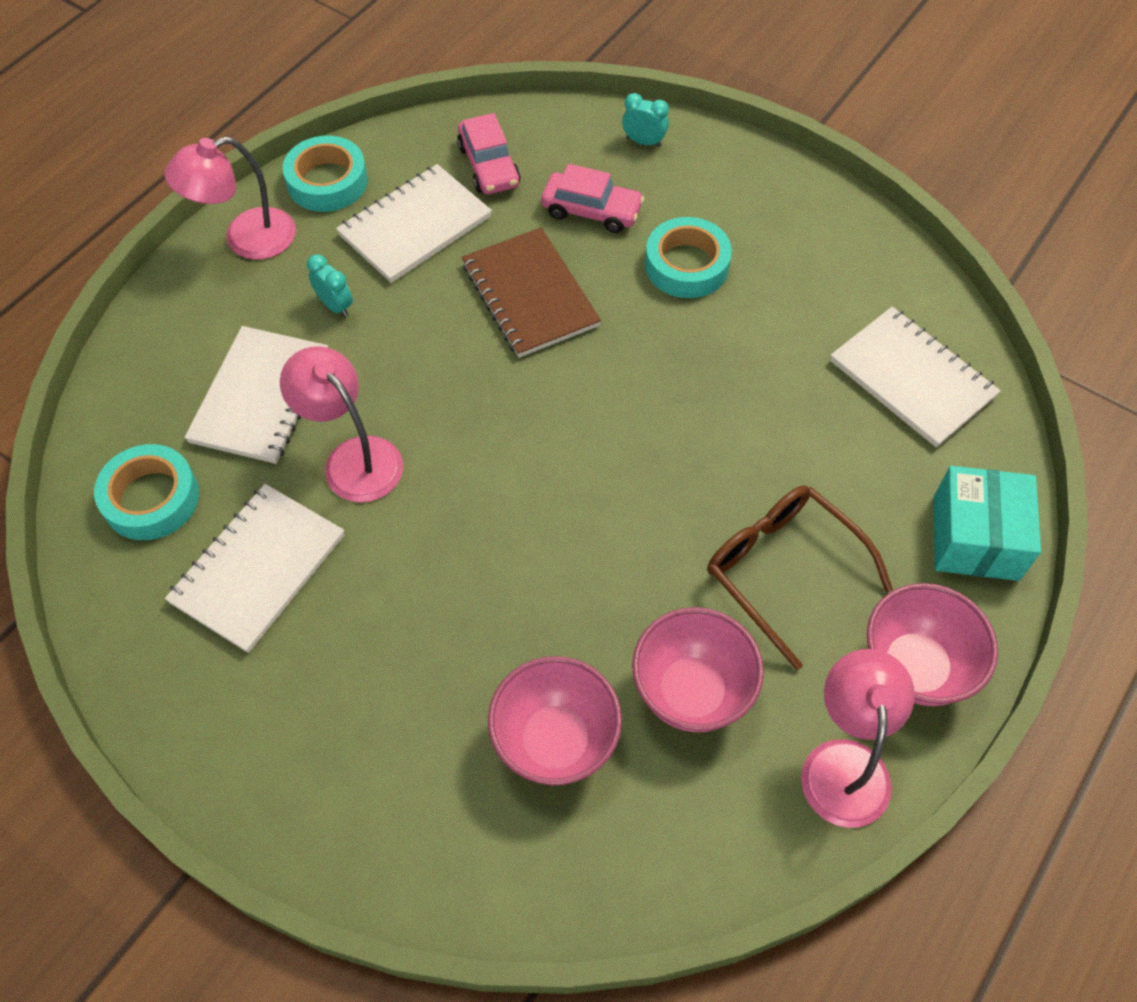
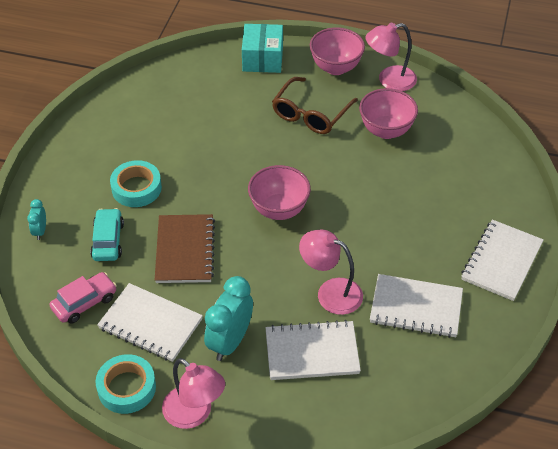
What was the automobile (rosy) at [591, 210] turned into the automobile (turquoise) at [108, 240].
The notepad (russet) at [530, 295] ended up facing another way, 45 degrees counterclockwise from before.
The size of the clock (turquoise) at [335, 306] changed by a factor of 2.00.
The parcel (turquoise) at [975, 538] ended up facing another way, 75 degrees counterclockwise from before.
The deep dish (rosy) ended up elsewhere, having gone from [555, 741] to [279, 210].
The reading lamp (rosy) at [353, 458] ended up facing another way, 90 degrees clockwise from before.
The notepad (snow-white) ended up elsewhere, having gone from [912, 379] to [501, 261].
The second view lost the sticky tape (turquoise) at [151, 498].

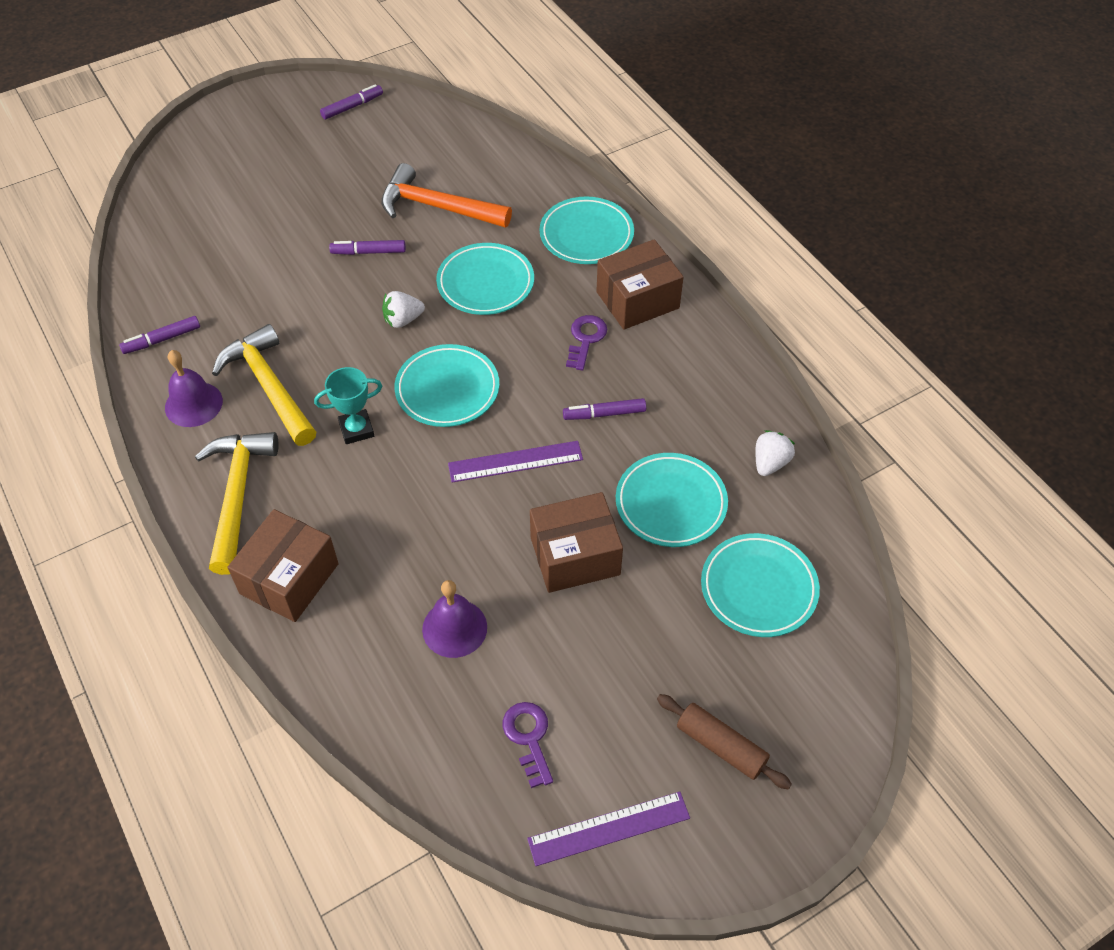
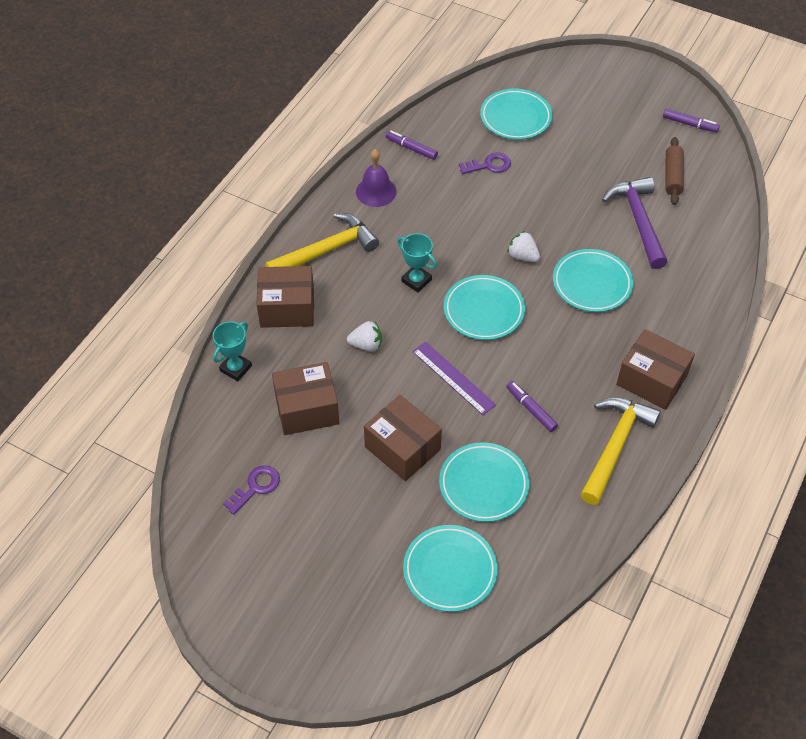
The second view gained the award cup (turquoise) at [235, 368].
Where the bell (royal purple) stood at [454, 628], the parcel (russet) came to stand at [307, 409].
The berry (snow-white) ended up elsewhere, having gone from [770, 463] to [366, 345].
The key (royal purple) ended up elsewhere, having gone from [585, 339] to [489, 165].
The plate (turquoise) ended up elsewhere, having gone from [586, 235] to [515, 118].
The claw hammer (bright yellow) ended up elsewhere, having gone from [269, 386] to [615, 446].
What was the claw hammer (orange-coloured) at [437, 207] turned into the claw hammer (royal purple) at [638, 221].
The pastry roller (russet) ended up elsewhere, having gone from [721, 746] to [672, 176].
The second view lost the felt pen (royal purple) at [369, 252].
The second view lost the measuring stick (royal purple) at [609, 828].

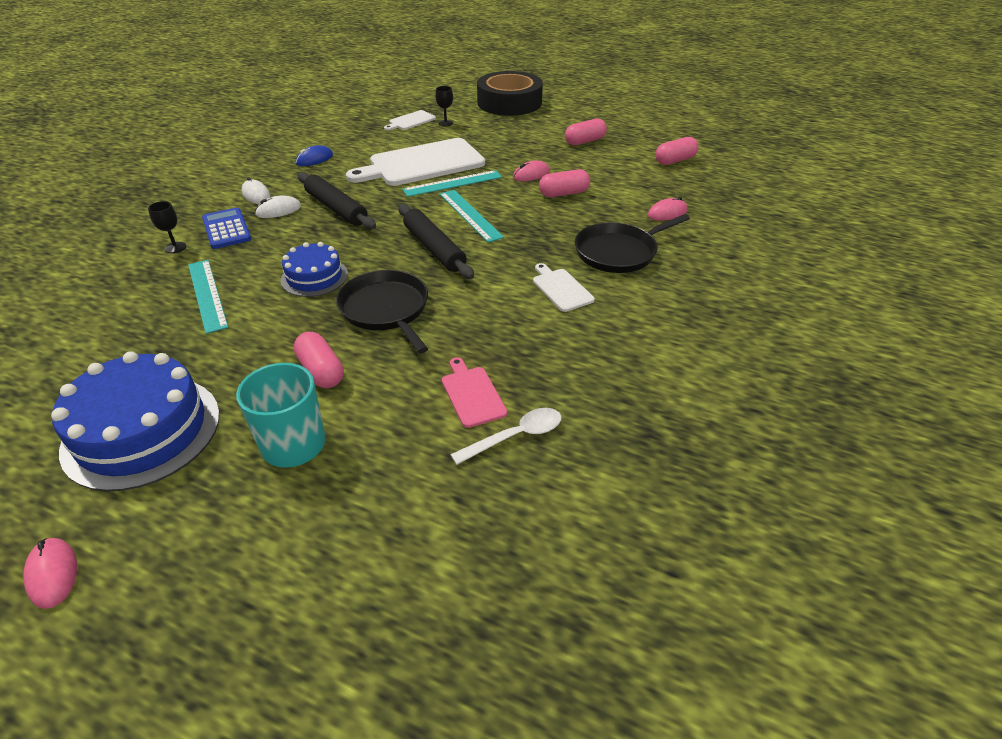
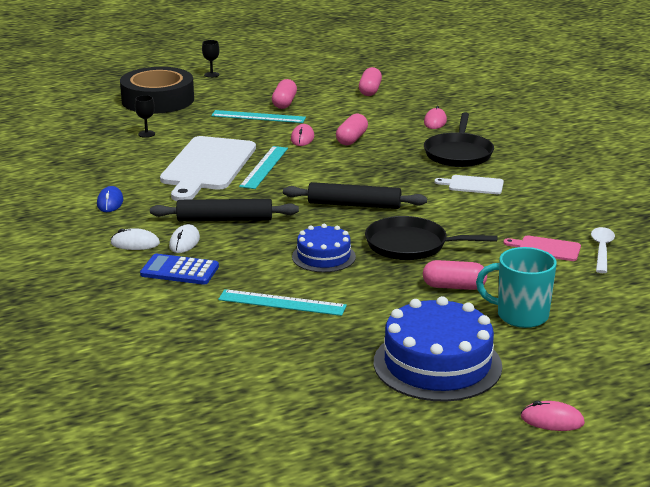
The goblet (black) ended up elsewhere, having gone from [175, 247] to [211, 75].
The measuring stick (turquoise) ended up elsewhere, having gone from [470, 215] to [258, 117].
The second view lost the cutting board (snow-white) at [410, 121].

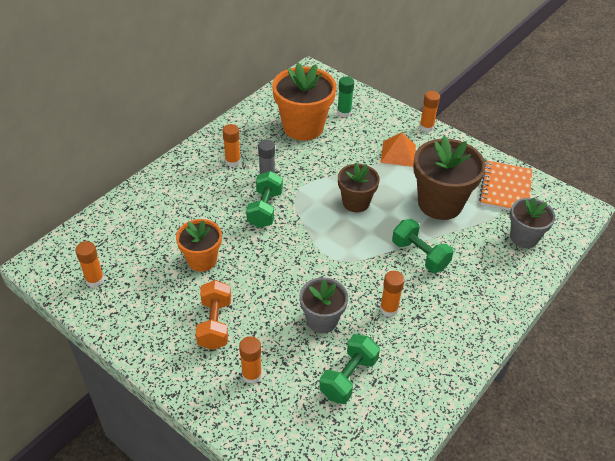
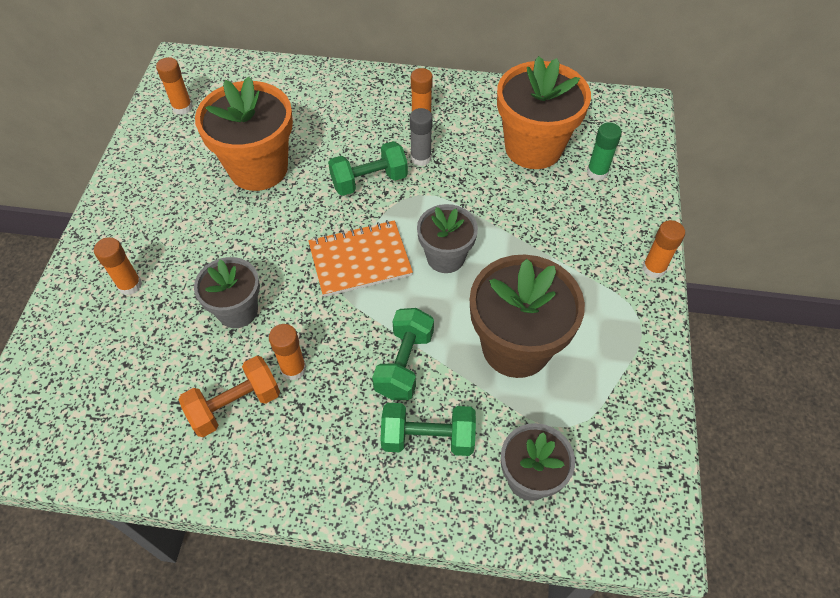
The hand weight (orange-coloured) ended up elsewhere, having gone from [215, 324] to [235, 405].
The size of the flower pot (orange-coloured) at [202, 260] changed by a factor of 1.66.
The notepad (orange-coloured) ended up elsewhere, having gone from [505, 189] to [360, 260].
The hand weight (green) ended up elsewhere, having gone from [348, 377] to [428, 438].
What was the flower pot (russet) at [356, 202] turned into the flower pot (gray) at [445, 257].
The second view lost the pyramid shape (orange-coloured) at [398, 153].

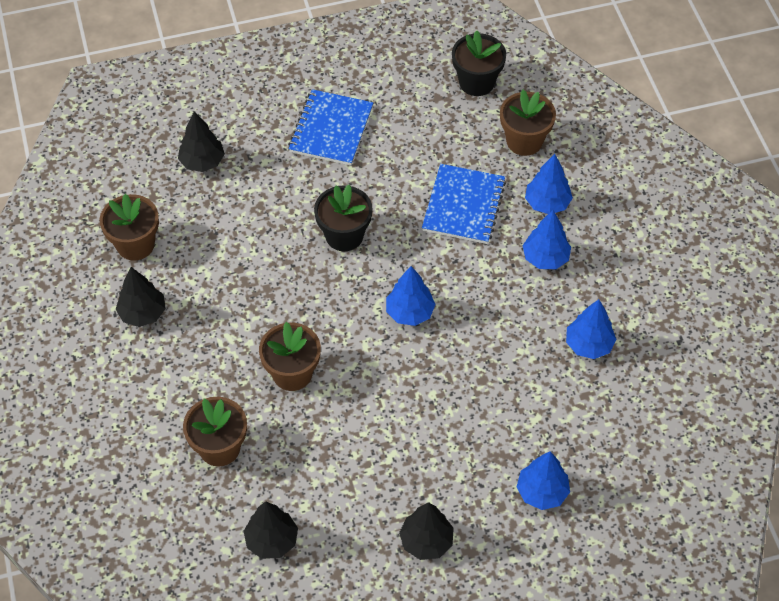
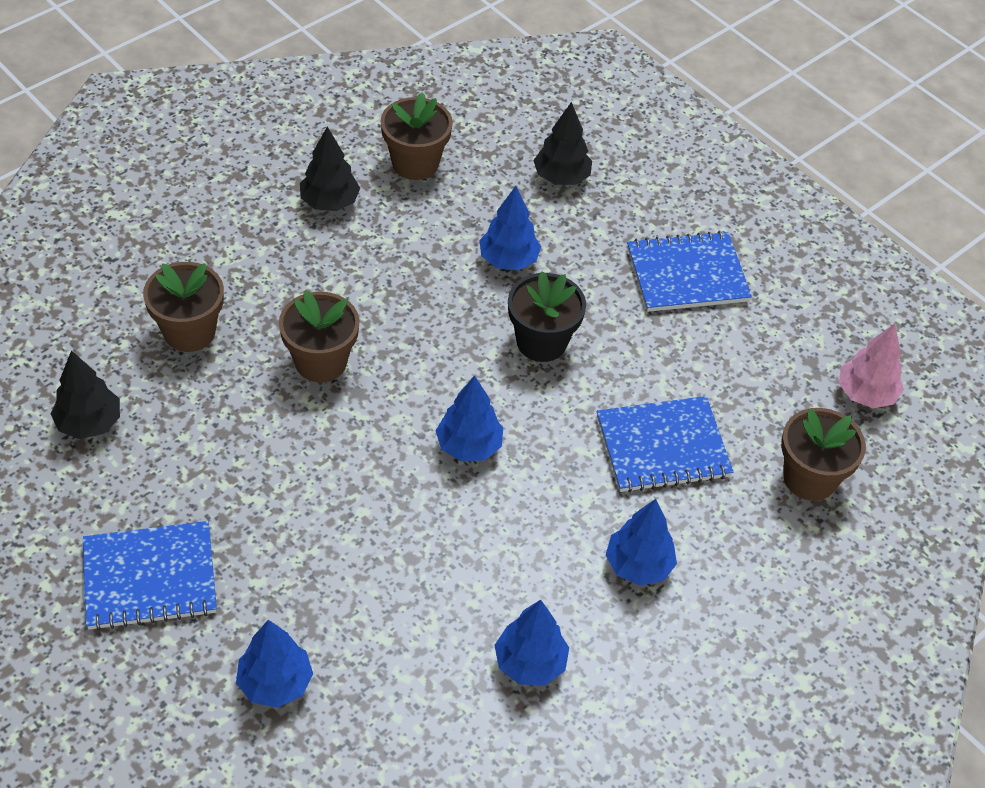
Where the fir tree (black) stood at [426, 541], the notepad (cobalt) came to stand at [150, 578].
The fir tree (cobalt) ended up elsewhere, having gone from [547, 203] to [508, 260].
Where the flower pot (black) stood at [476, 82], the fir tree (rosy) came to stand at [865, 394].

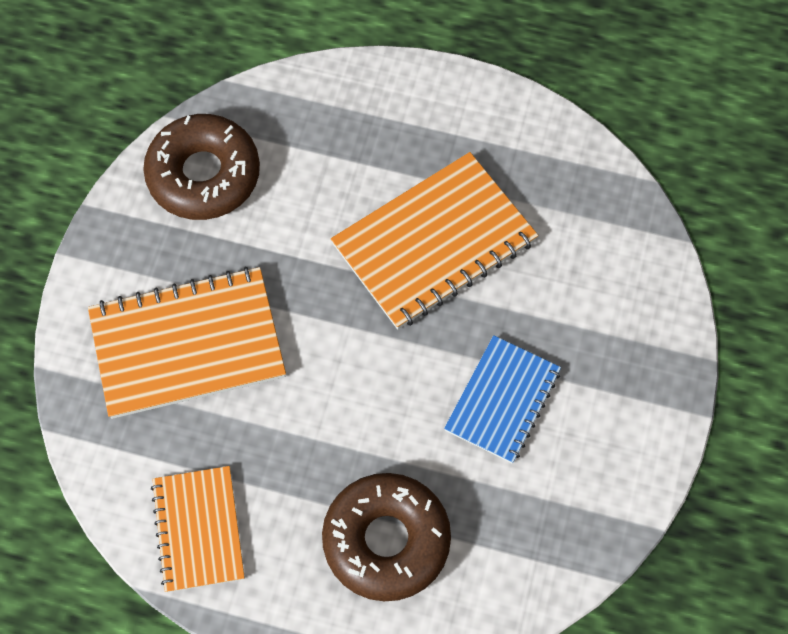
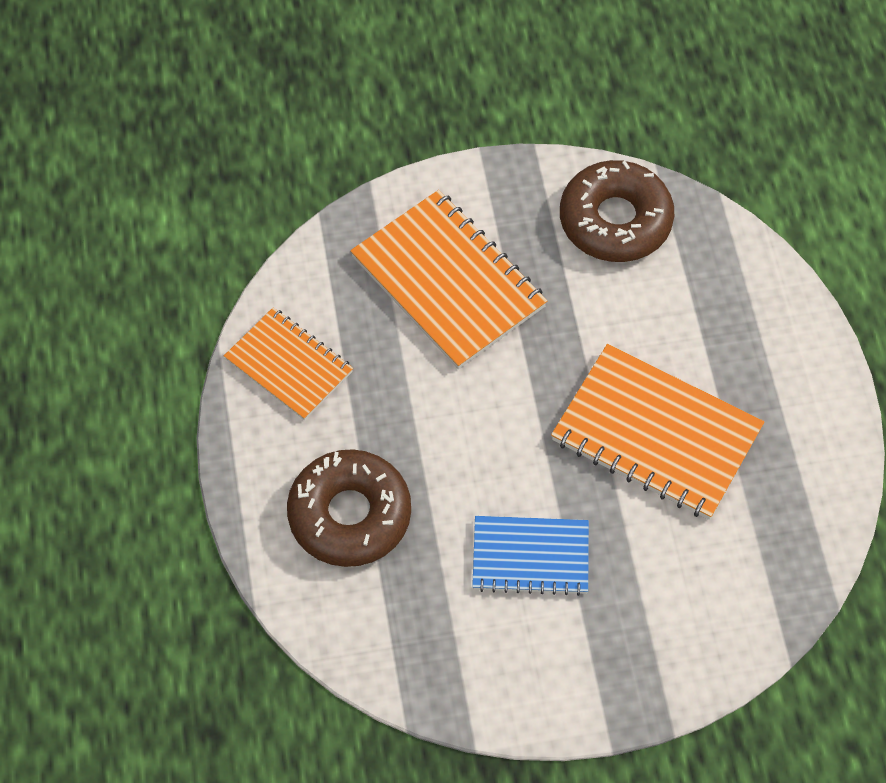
The notepad (orange-coloured) at [198, 529] ended up facing another way, 75 degrees clockwise from before.

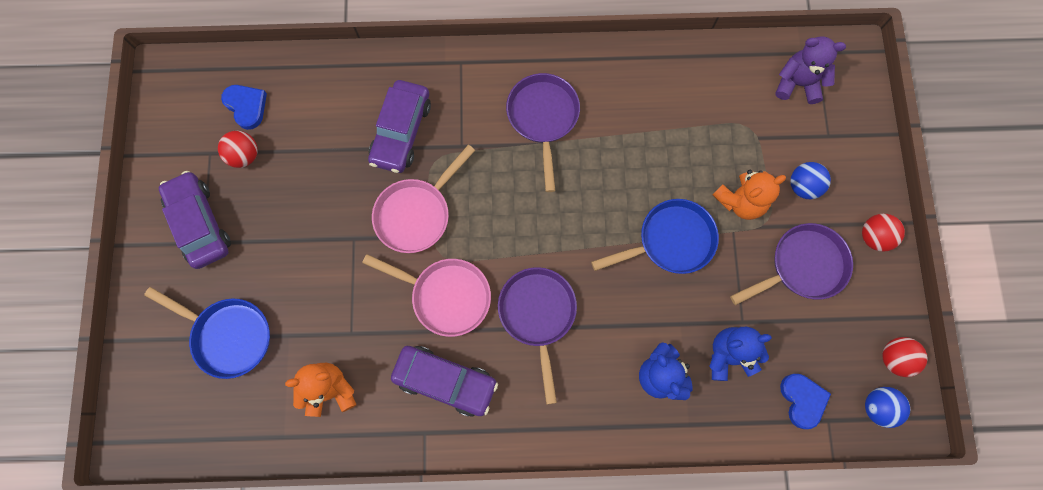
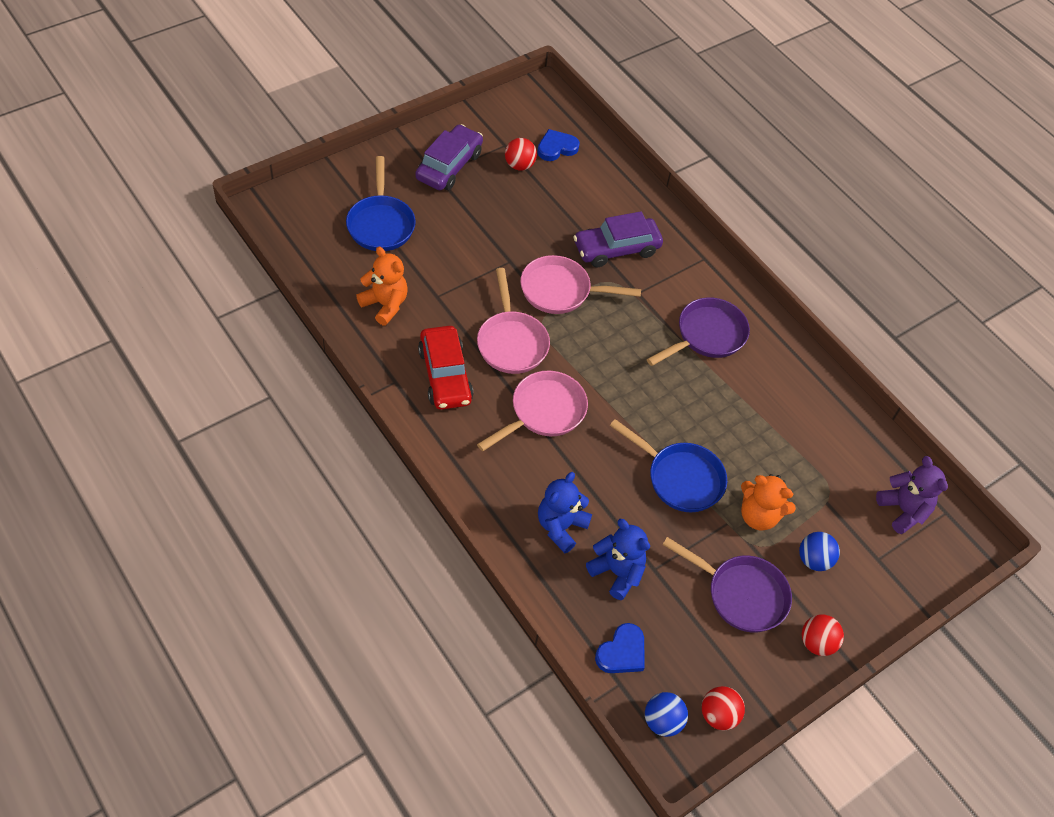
What was the automobile (royal purple) at [445, 381] turned into the automobile (scarlet) at [445, 375].
What was the skillet (royal purple) at [538, 315] turned into the skillet (rosy) at [543, 412].
The heart shape (cobalt) at [246, 106] ended up facing another way, 135 degrees counterclockwise from before.

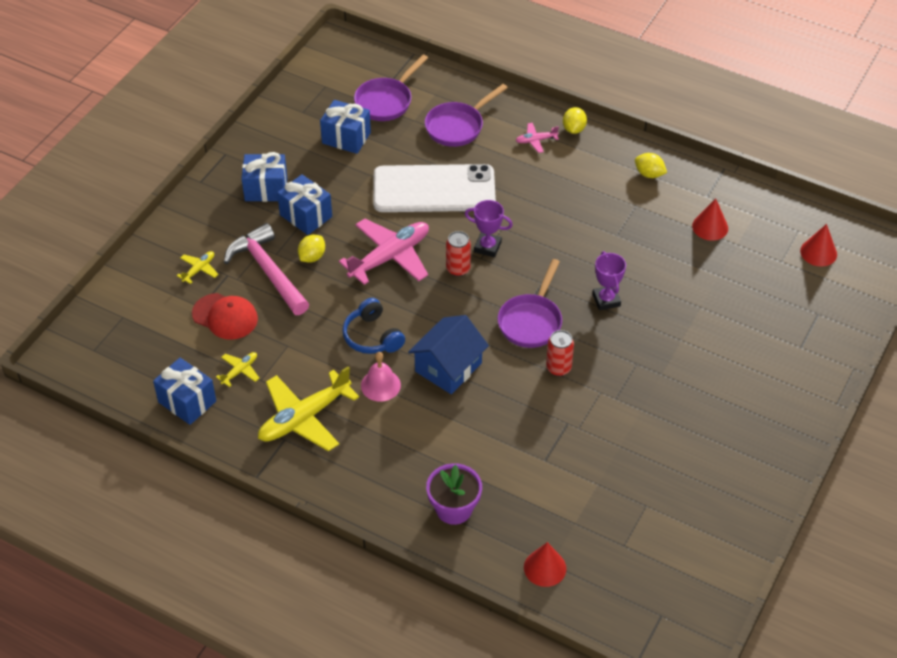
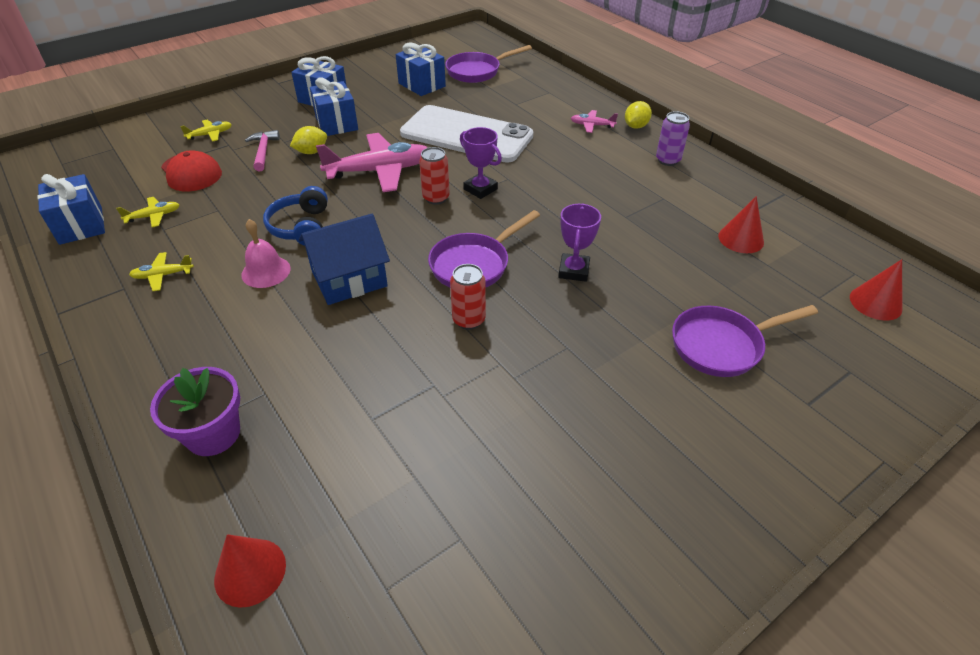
The size of the aeroplane (bright yellow) at [304, 418] changed by a factor of 0.46.
The size of the claw hammer (rosy) at [267, 271] changed by a factor of 0.54.
The second view gained the soda can (royal purple) at [668, 160].
The skillet (royal purple) ended up elsewhere, having gone from [458, 126] to [722, 345].
The second view lost the lemon (bright yellow) at [649, 174].

